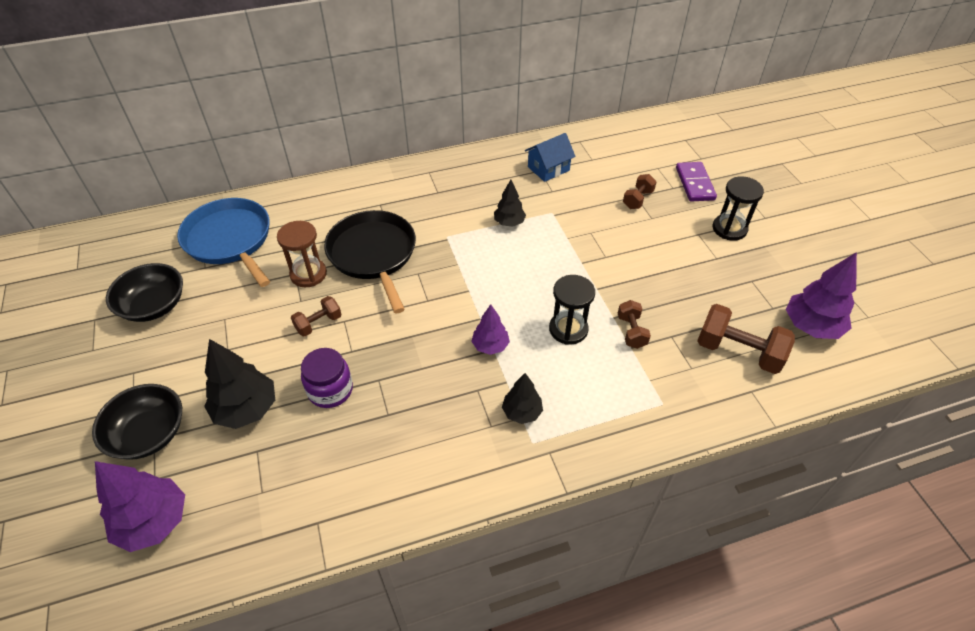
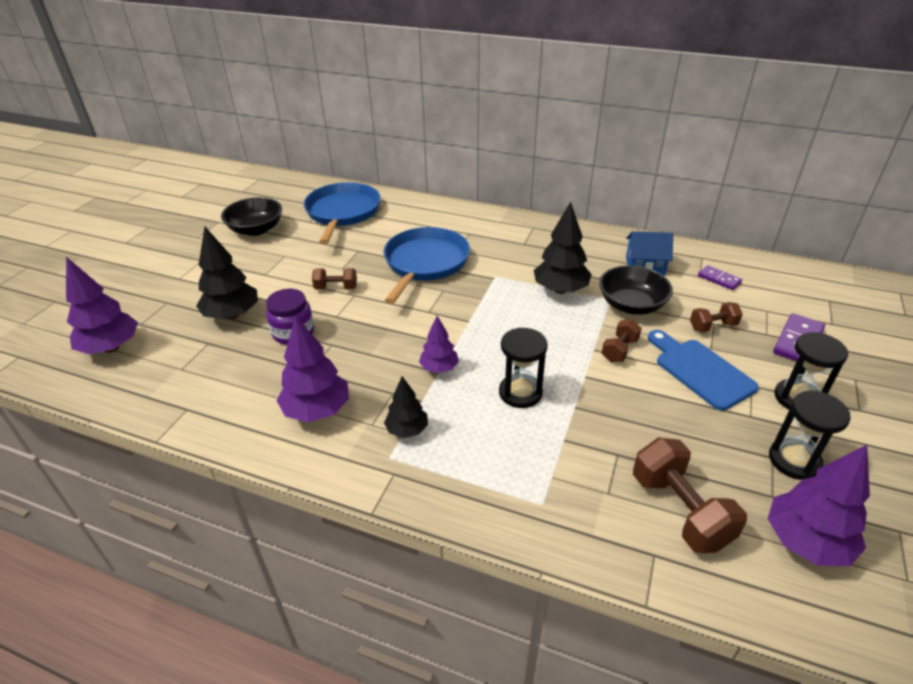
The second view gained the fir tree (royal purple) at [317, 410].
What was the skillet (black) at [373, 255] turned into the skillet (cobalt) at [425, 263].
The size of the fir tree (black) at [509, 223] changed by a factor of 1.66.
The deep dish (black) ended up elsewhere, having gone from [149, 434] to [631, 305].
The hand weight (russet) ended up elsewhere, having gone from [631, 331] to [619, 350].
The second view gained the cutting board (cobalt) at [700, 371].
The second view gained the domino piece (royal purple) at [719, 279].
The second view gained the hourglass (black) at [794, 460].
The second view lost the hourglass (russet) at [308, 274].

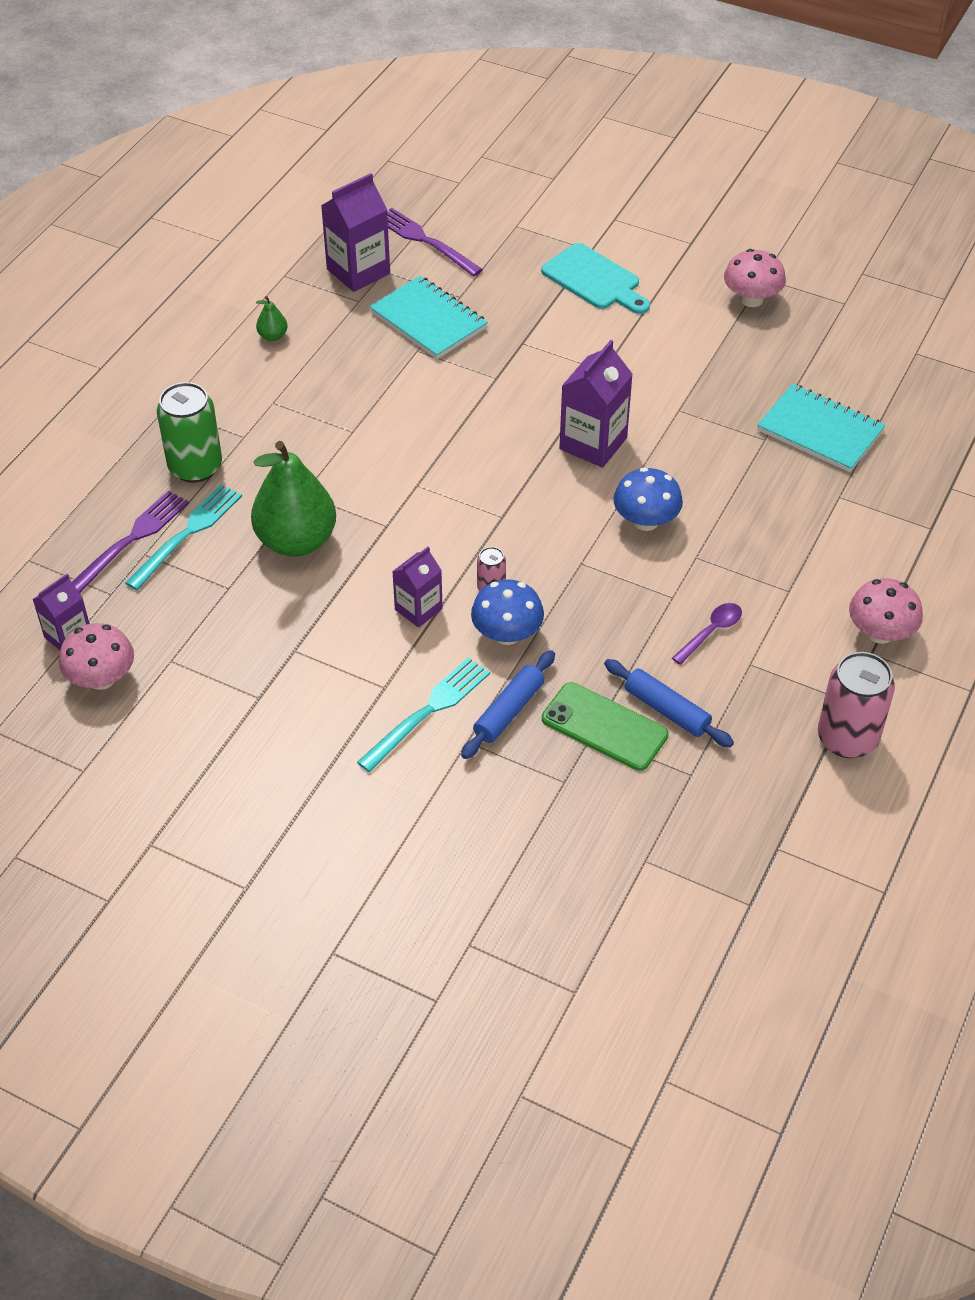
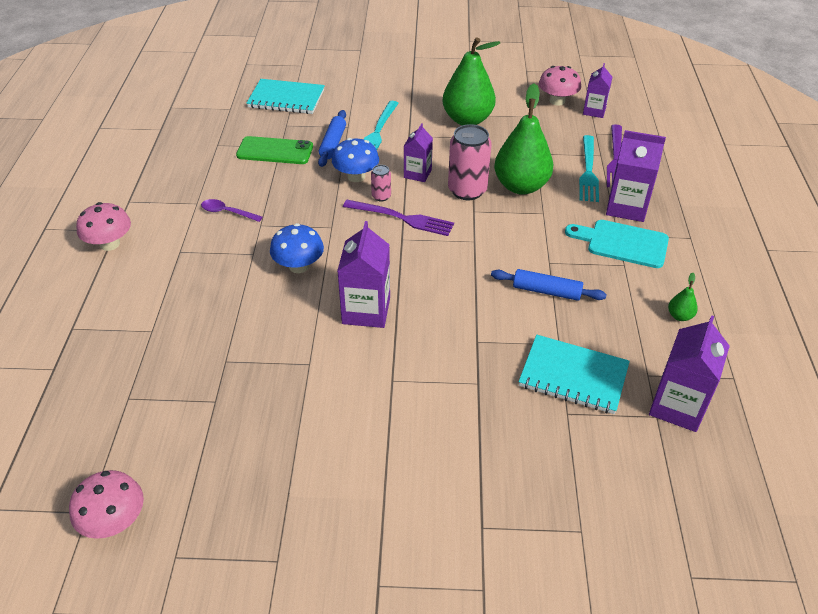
The mushroom (rosy) ended up elsewhere, having gone from [751, 299] to [114, 521].
The spoon (royal purple) at [711, 632] ended up facing another way, 90 degrees clockwise from before.
The notepad (turquoise) ended up elsewhere, having gone from [820, 431] to [286, 99].
The fork (royal purple) ended up elsewhere, having gone from [424, 240] to [403, 218].
The second view gained the toy pear (green) at [467, 119].
The soda can (rosy) ended up elsewhere, having gone from [847, 738] to [467, 190].
The pastry roller (cobalt) ended up elsewhere, having gone from [666, 710] to [546, 291].
The cutting board (turquoise) ended up elsewhere, having gone from [594, 280] to [622, 243].
Where the soda can (green) stood at [195, 467], the juice carton (royal purple) came to stand at [626, 207].

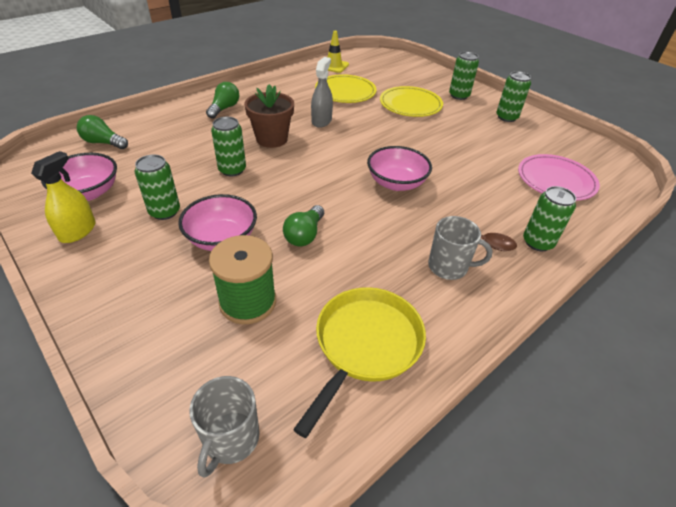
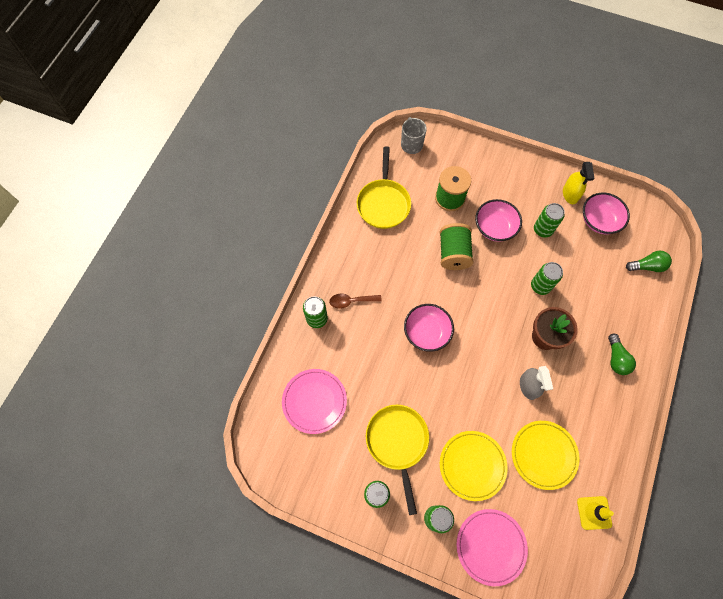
The second view gained the skillet (bright yellow) at [397, 443].
Where the lightbulb (green) stood at [304, 235], the reel of thread (green) came to stand at [453, 253].
The second view gained the plate (rosy) at [490, 546].
The second view lost the mug (gray) at [449, 267].

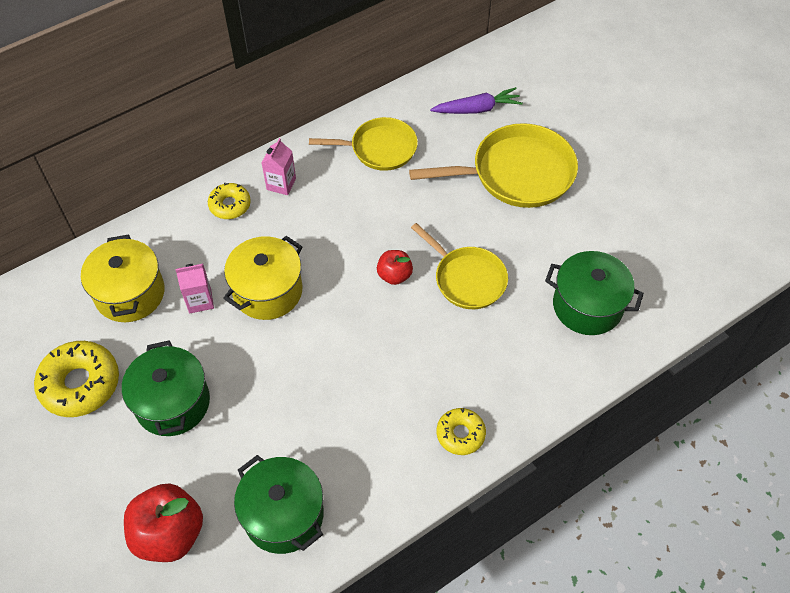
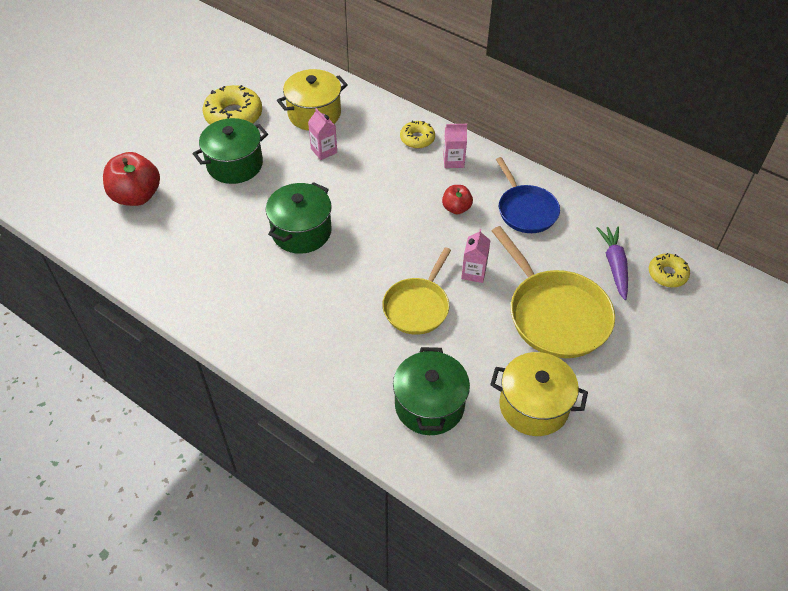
The cooking pot (green) ended up elsewhere, having gone from [283, 515] to [301, 231].
The apple (scarlet) ended up elsewhere, having gone from [394, 275] to [456, 208].
The second view gained the juice carton (rosy) at [474, 272].
The cooking pot (bright yellow) ended up elsewhere, having gone from [267, 291] to [533, 406].
What was the skillet (bright yellow) at [379, 148] turned into the skillet (cobalt) at [525, 210].
The root vegetable (royal purple) at [477, 109] ended up facing another way, 150 degrees counterclockwise from before.
The doughnut (bright yellow) ended up elsewhere, having gone from [460, 434] to [667, 274].

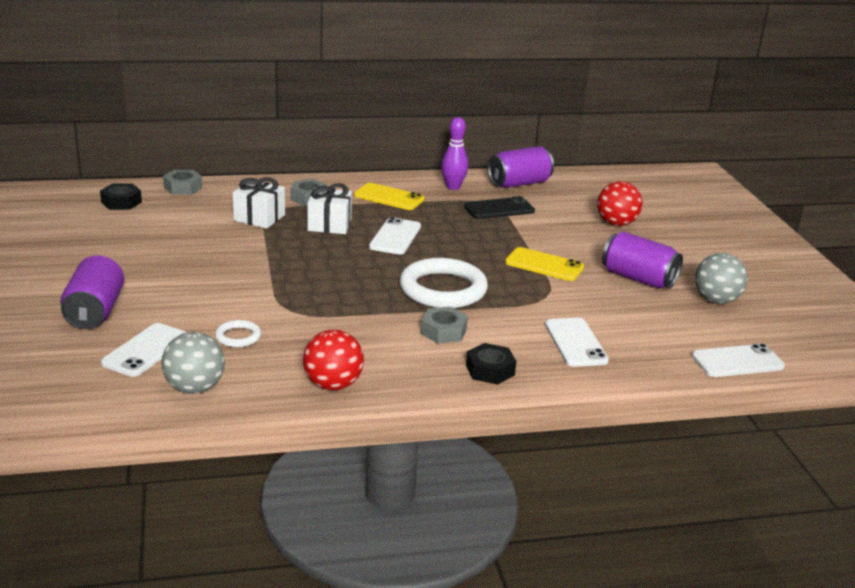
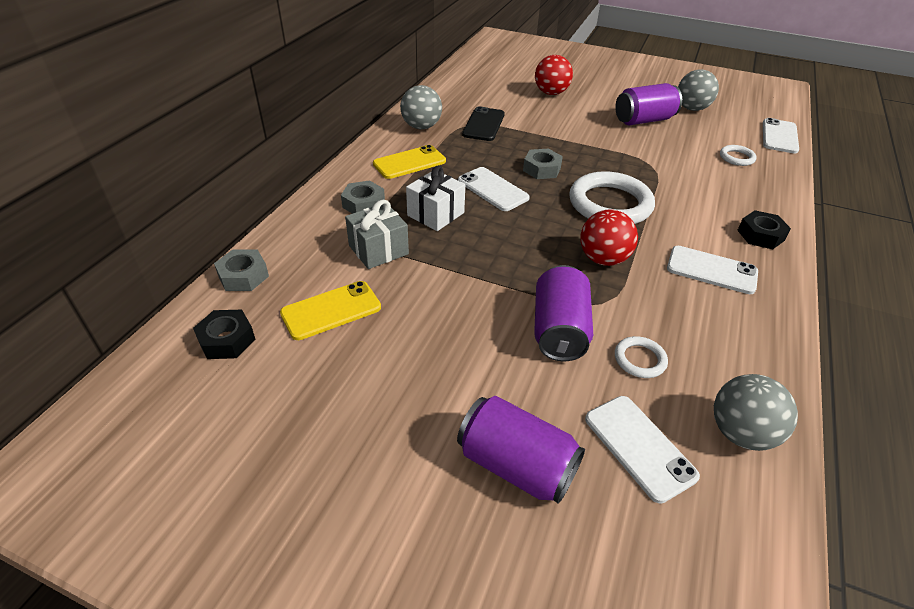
The phone (bright yellow) ended up elsewhere, having gone from [544, 265] to [331, 310].
What was the wrapped gift (snow-white) at [259, 218] turned into the wrapped gift (gray) at [378, 250].
Where the skittle (royal purple) stood at [453, 187], the ball (gray) came to stand at [421, 127].
The hex nut (gray) ended up elsewhere, having gone from [443, 331] to [541, 169].
The soda can (royal purple) ended up elsewhere, having gone from [519, 183] to [559, 330].
The ball (scarlet) ended up elsewhere, having gone from [333, 385] to [603, 259].
The phone (snow-white) ended up elsewhere, having gone from [575, 343] to [711, 270].
The second view gained the torus (snow-white) at [736, 158].

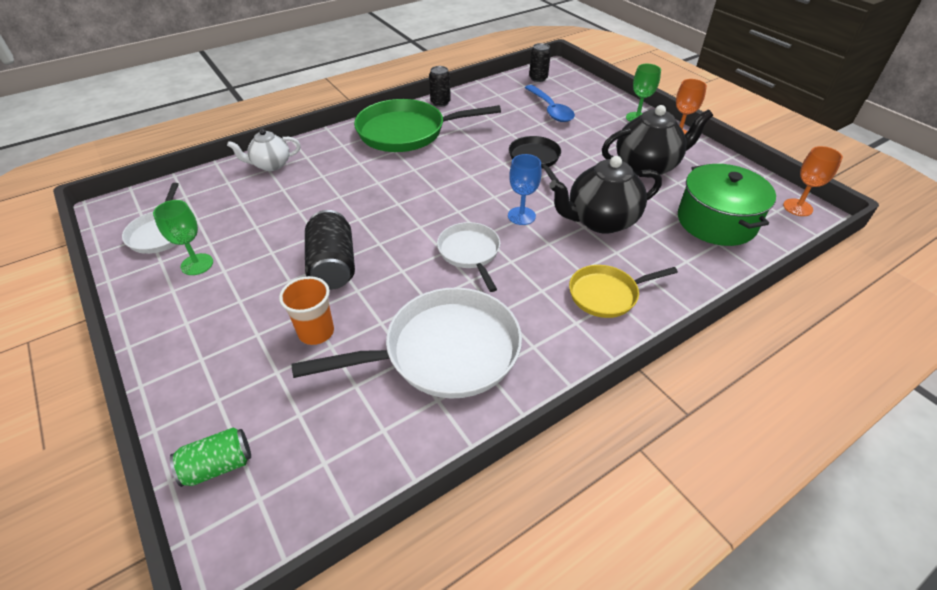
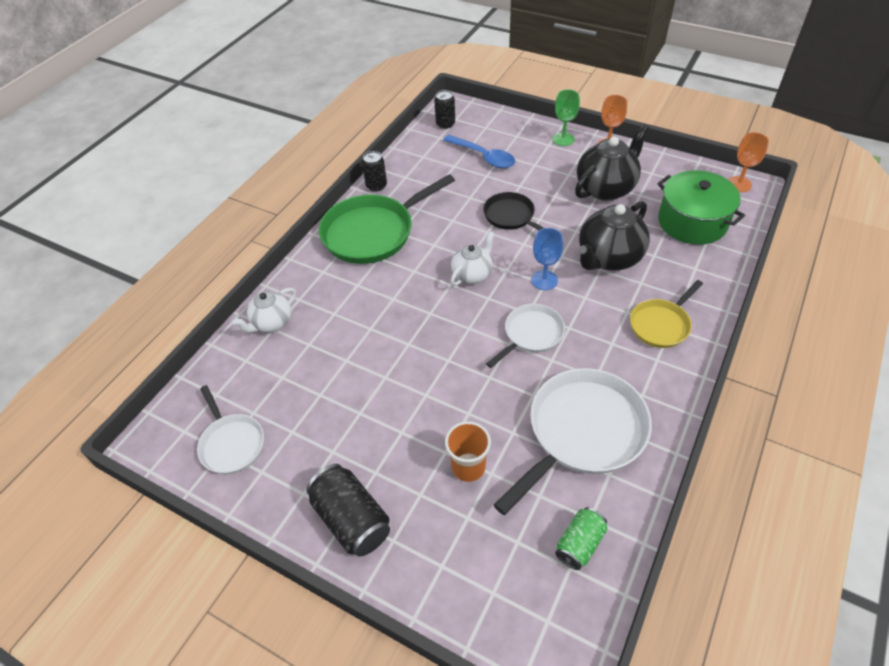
The soda can (black) ended up elsewhere, having gone from [333, 266] to [351, 519].
The second view gained the china teapot (snow-white) at [472, 274].
The skillet (snow-white) at [470, 253] ended up facing another way, 90 degrees clockwise from before.
The soda can (green) ended up elsewhere, having gone from [218, 465] to [580, 544].
The second view lost the goblet (green) at [197, 264].

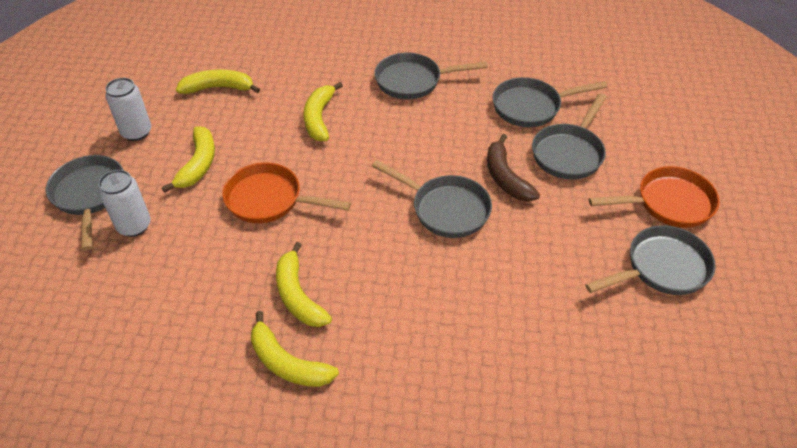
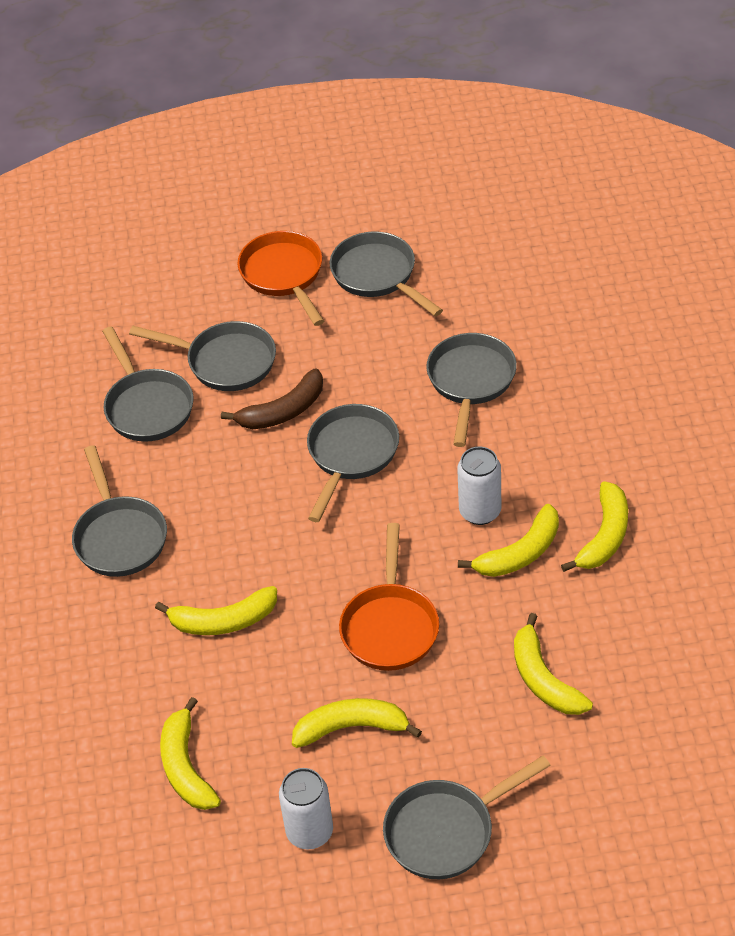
The second view gained the skillet (gray) at [470, 382].
The soda can (snow-white) ended up elsewhere, having gone from [134, 226] to [480, 512].
The second view gained the toy banana (bright yellow) at [544, 679].

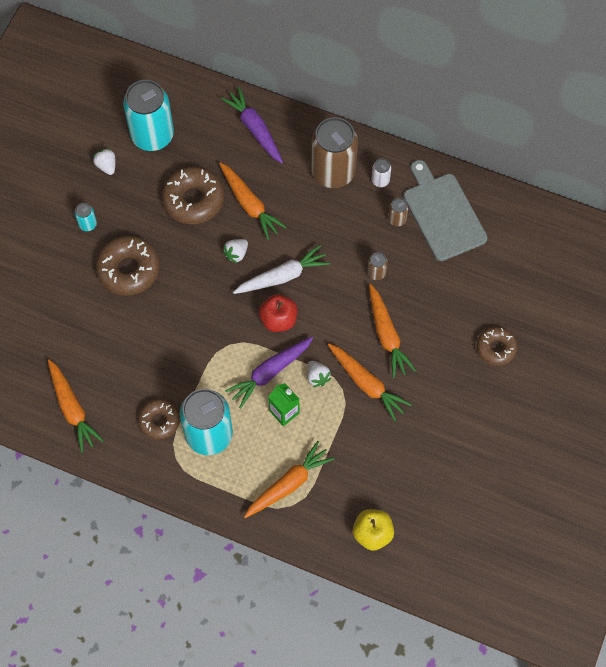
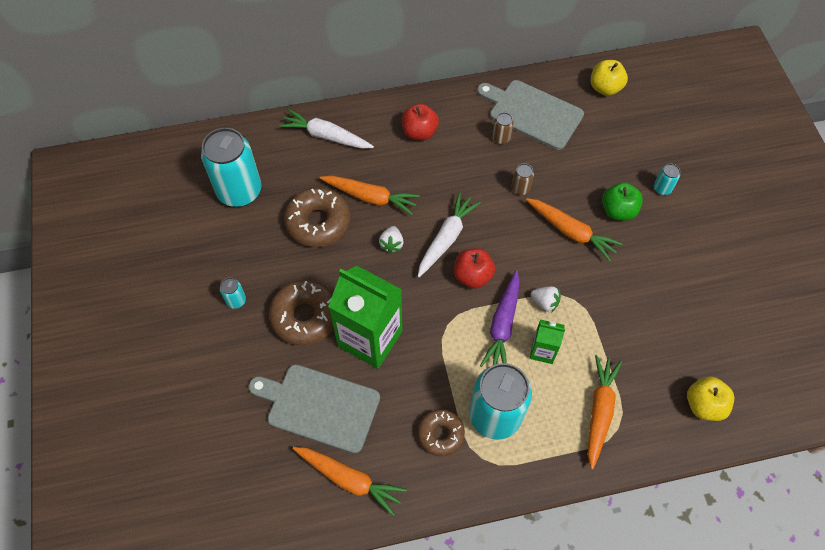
The second view gained the cutting board (gray) at [319, 407].
What was the root vegetable (royal purple) at [254, 129] turned into the root vegetable (snow-white) at [326, 136].
The second view gained the juice carton (green) at [370, 338].
Where the soda can (russet) stood at [333, 172], the apple (scarlet) came to stand at [419, 132].
The second view gained the apple (bright yellow) at [605, 88].
The second view gained the apple (green) at [618, 211].
Where the doughnut (russet) stood at [496, 348], the soda can (turquoise) came to stand at [662, 188].
The second view lost the berry (snow-white) at [106, 166].
The second view lost the root vegetable (orange-coloured) at [367, 384].
The second view lost the soda can (snow-white) at [380, 180].

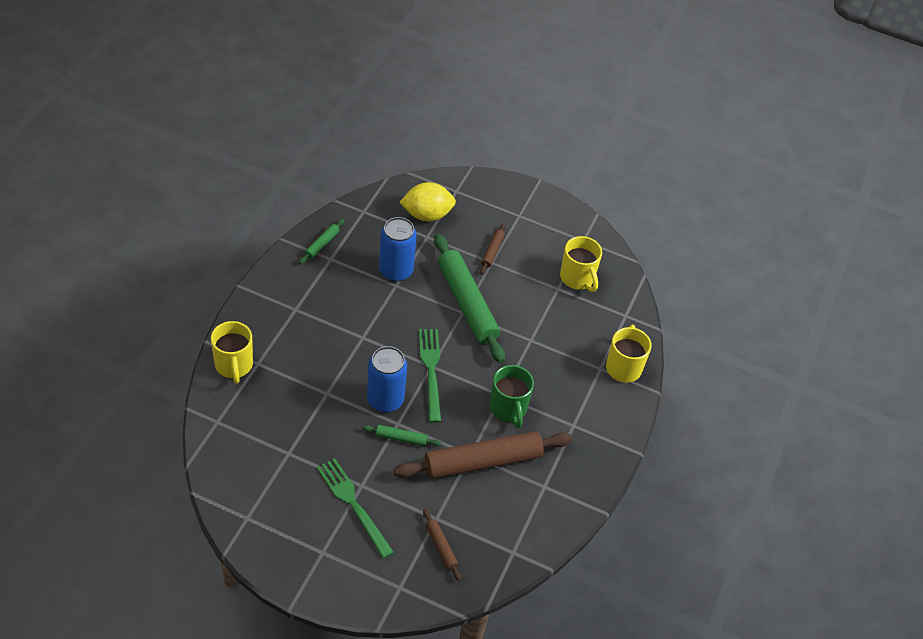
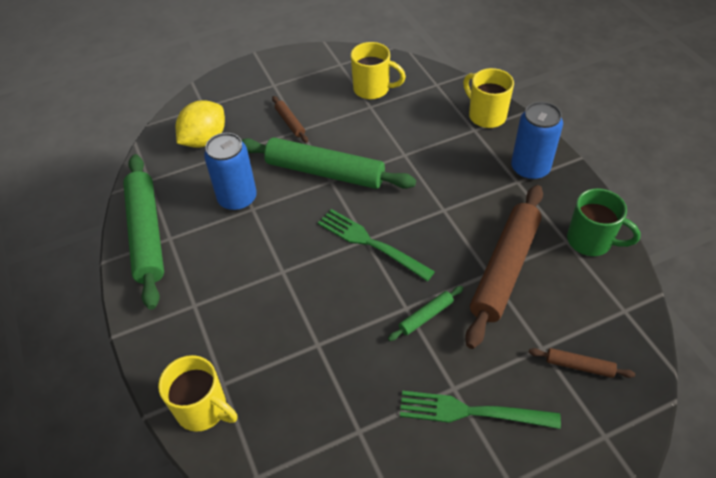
The size of the pastry roller (green) at [322, 244] changed by a factor of 2.28.
The soda can (cobalt) ended up elsewhere, having gone from [385, 399] to [530, 168].
The mug (green) ended up elsewhere, having gone from [508, 409] to [591, 241].

